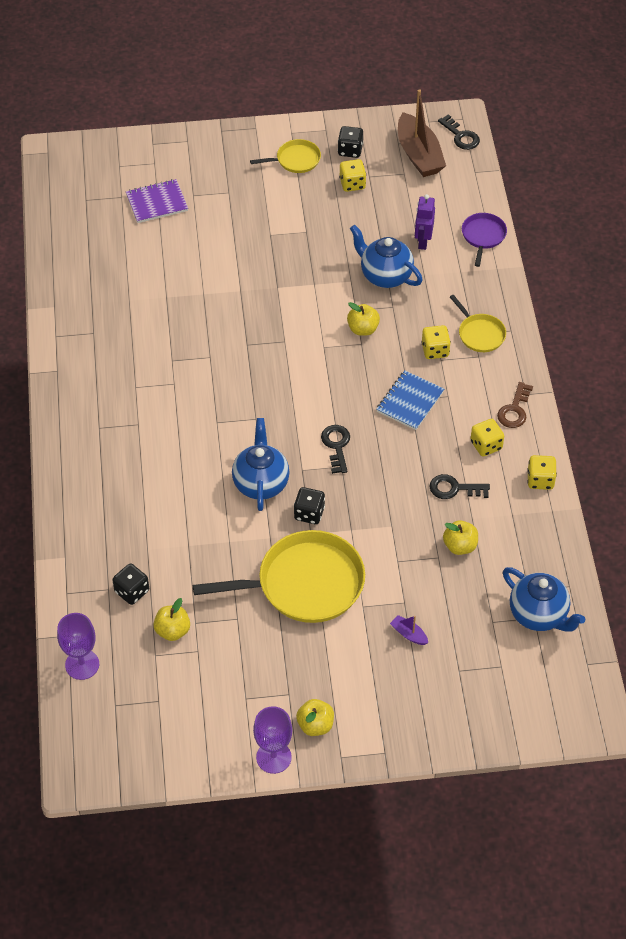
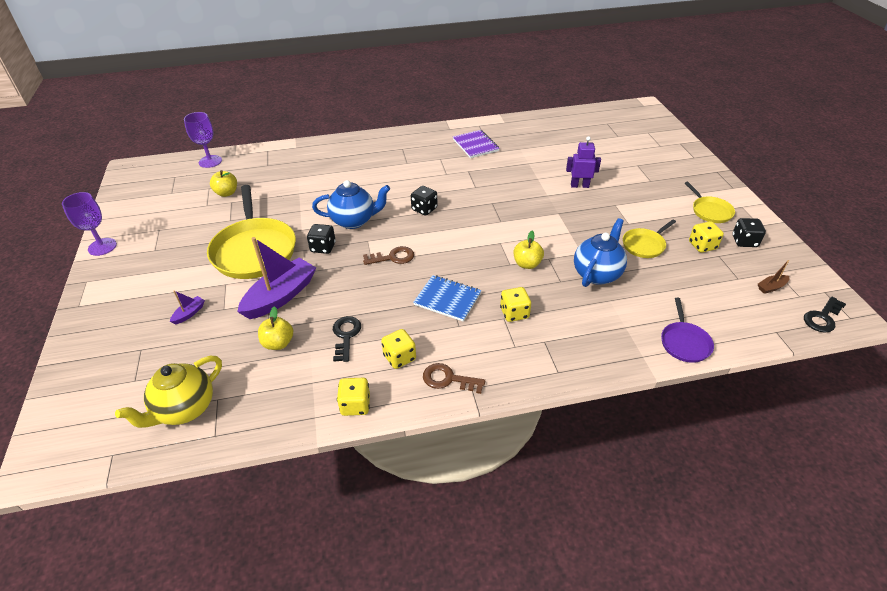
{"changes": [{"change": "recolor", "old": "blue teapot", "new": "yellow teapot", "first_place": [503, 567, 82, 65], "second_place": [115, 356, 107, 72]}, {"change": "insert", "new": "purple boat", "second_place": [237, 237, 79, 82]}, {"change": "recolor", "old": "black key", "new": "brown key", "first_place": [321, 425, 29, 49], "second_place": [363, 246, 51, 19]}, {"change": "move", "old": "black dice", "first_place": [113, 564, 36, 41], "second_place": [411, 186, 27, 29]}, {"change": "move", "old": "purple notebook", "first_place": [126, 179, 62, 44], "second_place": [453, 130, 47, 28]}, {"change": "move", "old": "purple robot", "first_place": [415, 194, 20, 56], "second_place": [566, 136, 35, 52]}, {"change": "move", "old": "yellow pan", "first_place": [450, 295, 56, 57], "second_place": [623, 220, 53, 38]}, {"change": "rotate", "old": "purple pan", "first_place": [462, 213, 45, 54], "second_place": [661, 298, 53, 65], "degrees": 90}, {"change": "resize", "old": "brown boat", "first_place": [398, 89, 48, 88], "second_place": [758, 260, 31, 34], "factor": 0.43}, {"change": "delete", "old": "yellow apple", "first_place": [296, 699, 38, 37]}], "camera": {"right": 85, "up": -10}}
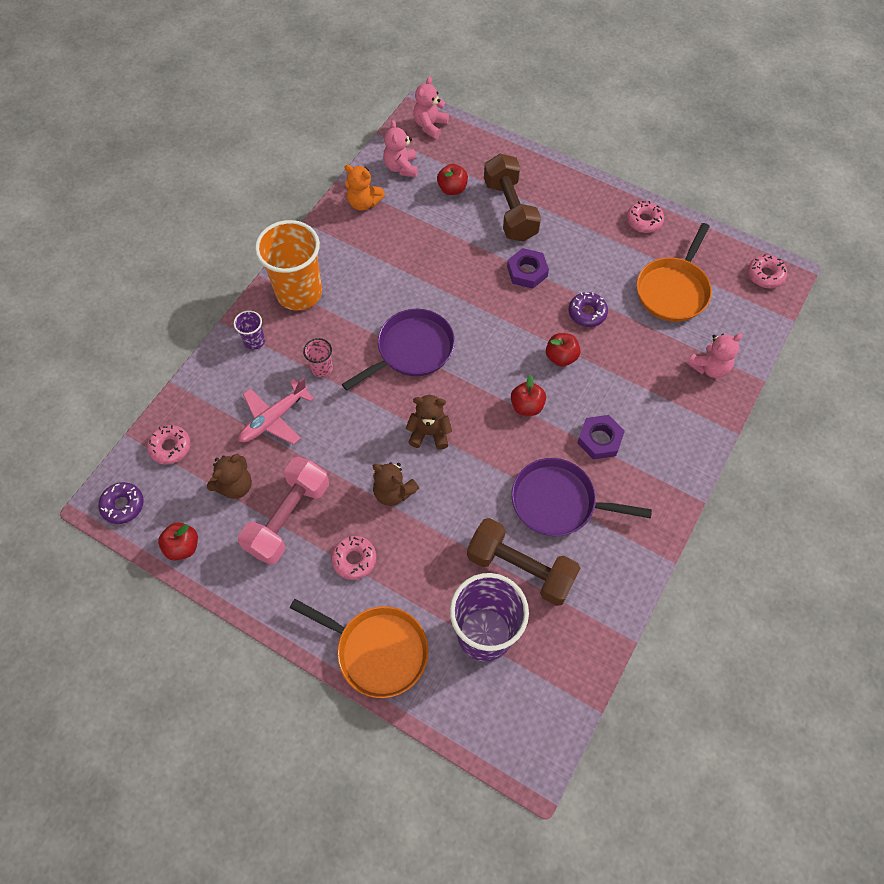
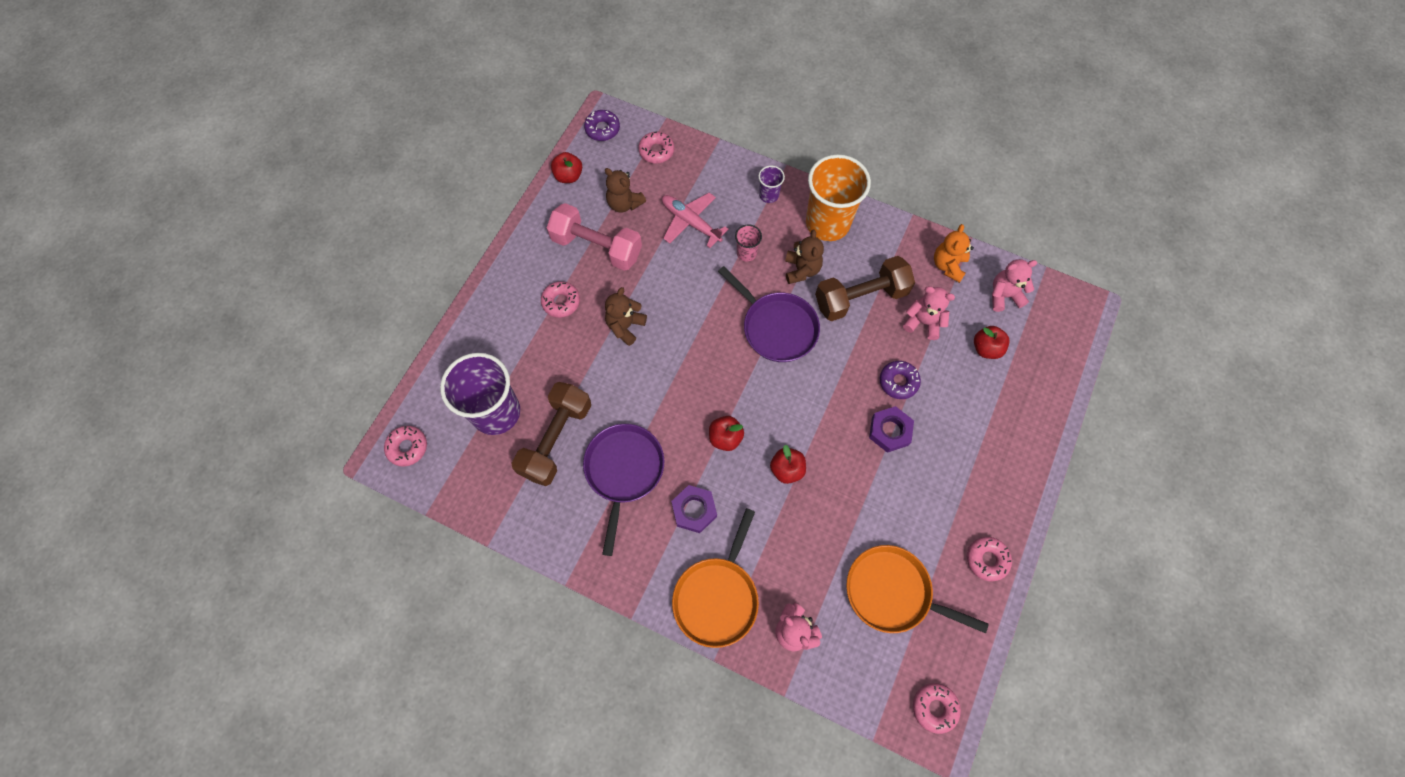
{"changes": [{"change": "insert", "new": "pink donut", "second_place": [384, 426, 43, 41]}, {"change": "move", "old": "orange pan", "first_place": [290, 599, 139, 99], "second_place": [672, 508, 87, 140]}, {"change": "move", "old": "brown teddy bear", "first_place": [406, 395, 46, 55], "second_place": [785, 230, 39, 54]}, {"change": "move", "old": "brown dumbbell", "first_place": [484, 154, 57, 88], "second_place": [815, 256, 100, 65]}, {"change": "move", "old": "purple donut", "first_place": [569, 292, 39, 35], "second_place": [880, 361, 41, 38]}, {"change": "move", "old": "pink teddy bear", "first_place": [413, 76, 36, 63], "second_place": [903, 286, 52, 54]}], "camera": {"right": 85, "up": 5}}
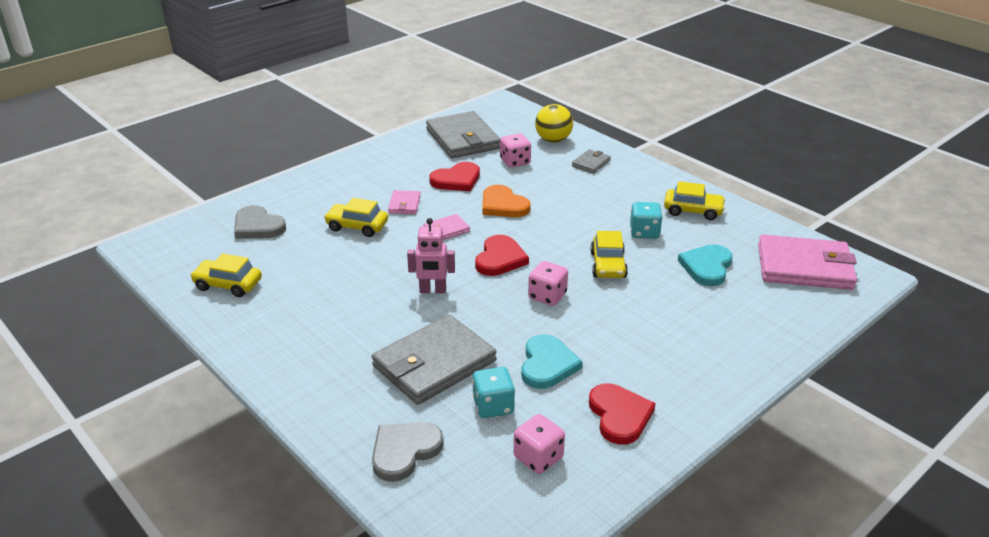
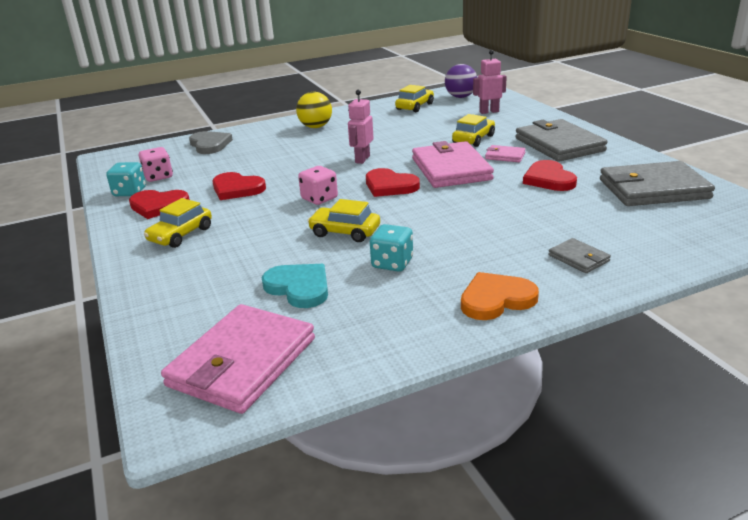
{"changes": [{"change": "move", "old": "turquoise dice", "first_place": [472, 367, 43, 51], "second_place": [106, 162, 40, 34]}, {"change": "move", "old": "yellow car", "first_place": [664, 181, 62, 39], "second_place": [144, 198, 68, 50]}, {"change": "recolor", "old": "turquoise heart", "new": "red heart", "first_place": [521, 334, 62, 55], "second_place": [212, 172, 54, 28]}, {"change": "move", "old": "yellow ball", "first_place": [535, 104, 38, 39], "second_place": [296, 92, 36, 36]}, {"change": "resize", "old": "pink wallet", "first_place": [424, 214, 46, 26], "second_place": [412, 141, 82, 47], "factor": 2.17}, {"change": "insert", "new": "purple ball", "second_place": [445, 64, 32, 34]}, {"change": "move", "old": "orange heart", "first_place": [482, 185, 49, 32], "second_place": [461, 272, 78, 48]}, {"change": "replace", "old": "grey heart", "new": "pink robot", "first_place": [234, 205, 52, 34], "second_place": [473, 50, 34, 64]}, {"change": "move", "old": "grey wallet", "first_place": [372, 315, 124, 90], "second_place": [515, 119, 93, 43]}, {"change": "delete", "old": "pink dice", "first_place": [500, 133, 31, 35]}], "camera": {"right": 110, "up": -5}}
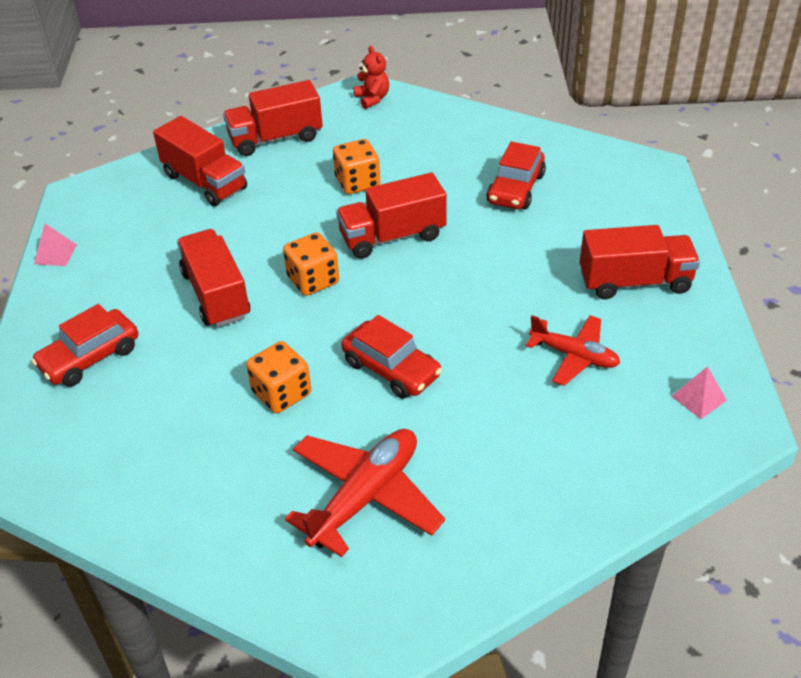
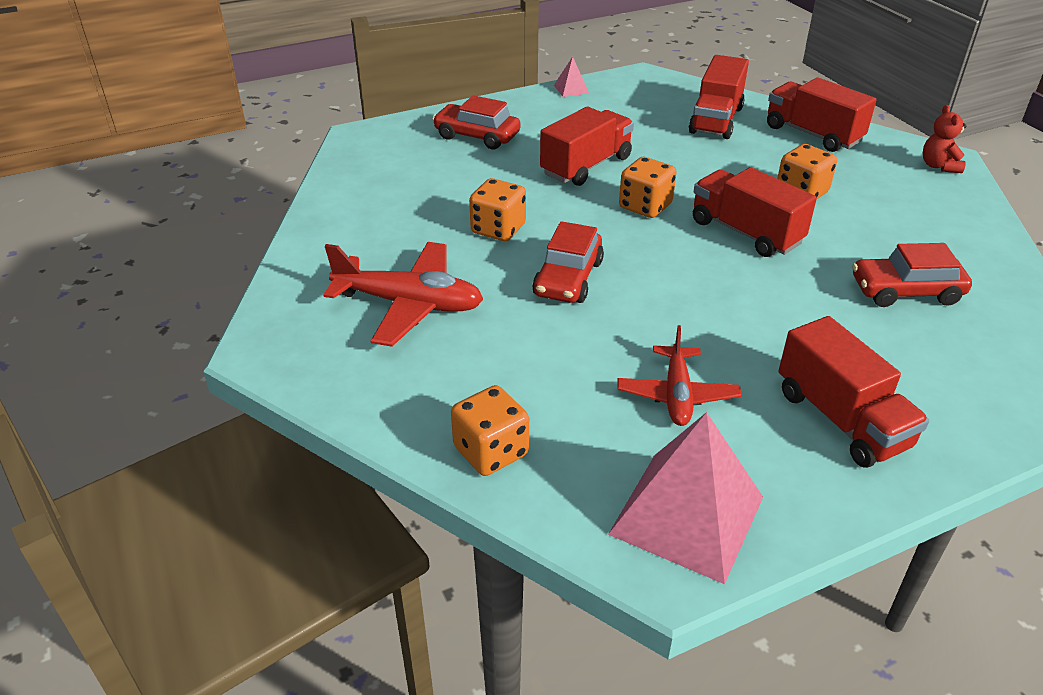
{"changes": [{"change": "insert", "new": "orange dice", "second_place": [451, 385, 78, 91]}, {"change": "resize", "old": "pink pyramid", "first_place": [671, 366, 56, 53], "second_place": [608, 412, 155, 172], "factor": 2.33}, {"change": "rotate", "old": "red teddy bear", "first_place": [354, 46, 35, 63], "second_place": [923, 105, 43, 68], "degrees": 135}], "camera": {"right": 65, "up": -5}}
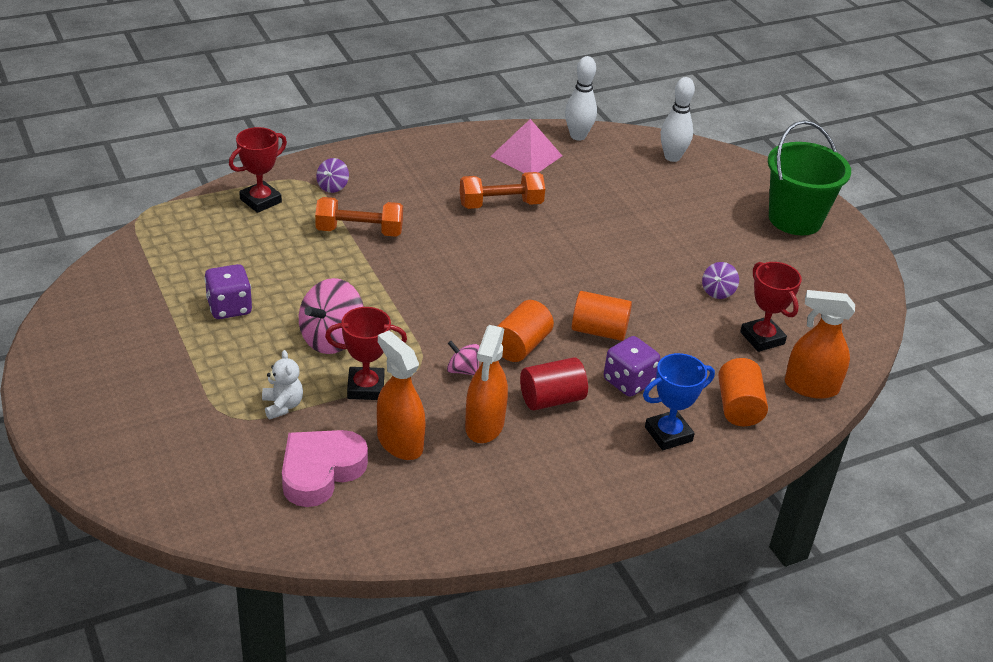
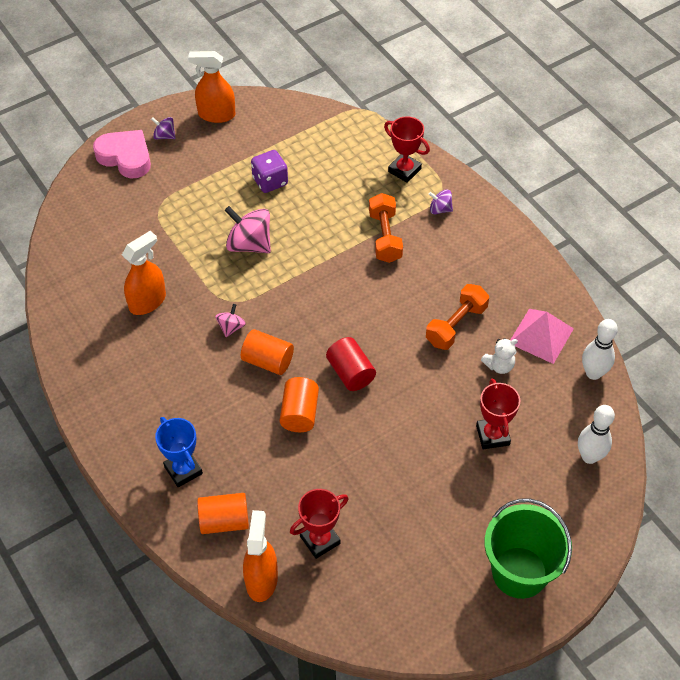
{"changes": [{"change": "move", "old": "pink heart", "first_place": [282, 430, 86, 77], "second_place": [93, 130, 58, 48]}, {"change": "move", "old": "purple spinning top", "first_place": [702, 262, 37, 37], "second_place": [151, 117, 25, 22]}, {"change": "move", "old": "orange spray bottle", "first_place": [465, 325, 43, 118], "second_place": [188, 51, 47, 72]}, {"change": "move", "old": "red cylinder", "first_place": [520, 357, 68, 54], "second_place": [326, 337, 50, 54]}, {"change": "rotate", "old": "orange dumbbell", "first_place": [460, 172, 85, 37], "second_place": [426, 284, 63, 66], "degrees": 60}, {"change": "move", "old": "red trophy", "first_place": [325, 307, 82, 93], "second_place": [476, 378, 44, 71]}, {"change": "move", "old": "white teddy bear", "first_place": [262, 350, 41, 69], "second_place": [481, 338, 37, 36]}, {"change": "delete", "old": "purple dice", "first_place": [604, 336, 56, 61]}], "camera": {"right": 85, "up": 15}}
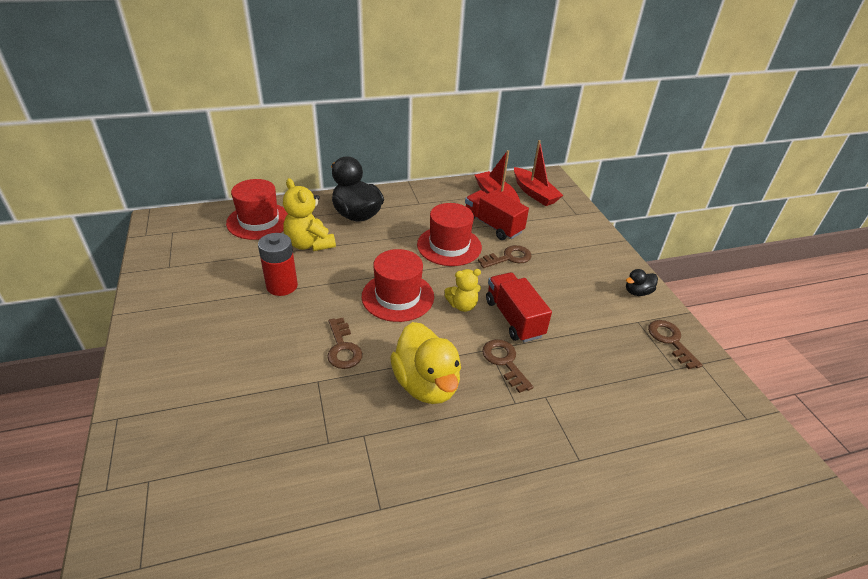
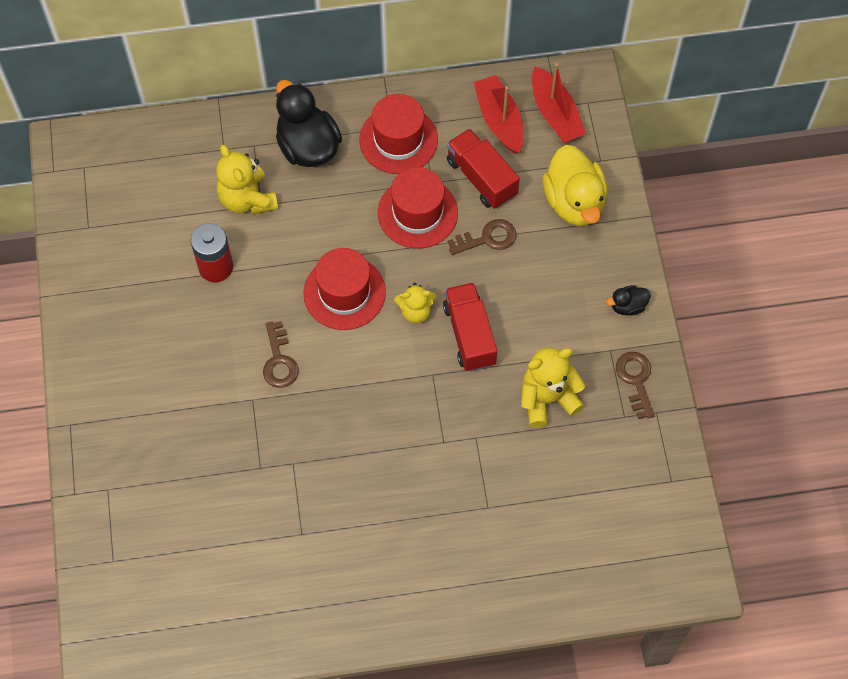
{"changes": [{"change": "move", "old": "red hat", "first_place": [226, 179, 62, 61], "second_place": [359, 94, 79, 80]}, {"change": "insert", "new": "yellow teddy bear", "second_place": [521, 348, 65, 80]}, {"change": "move", "old": "yellow duck", "first_place": [390, 322, 71, 82], "second_place": [542, 145, 65, 81]}, {"change": "delete", "old": "brown key", "first_place": [482, 339, 51, 54]}], "camera": {"right": 10, "up": 25}}
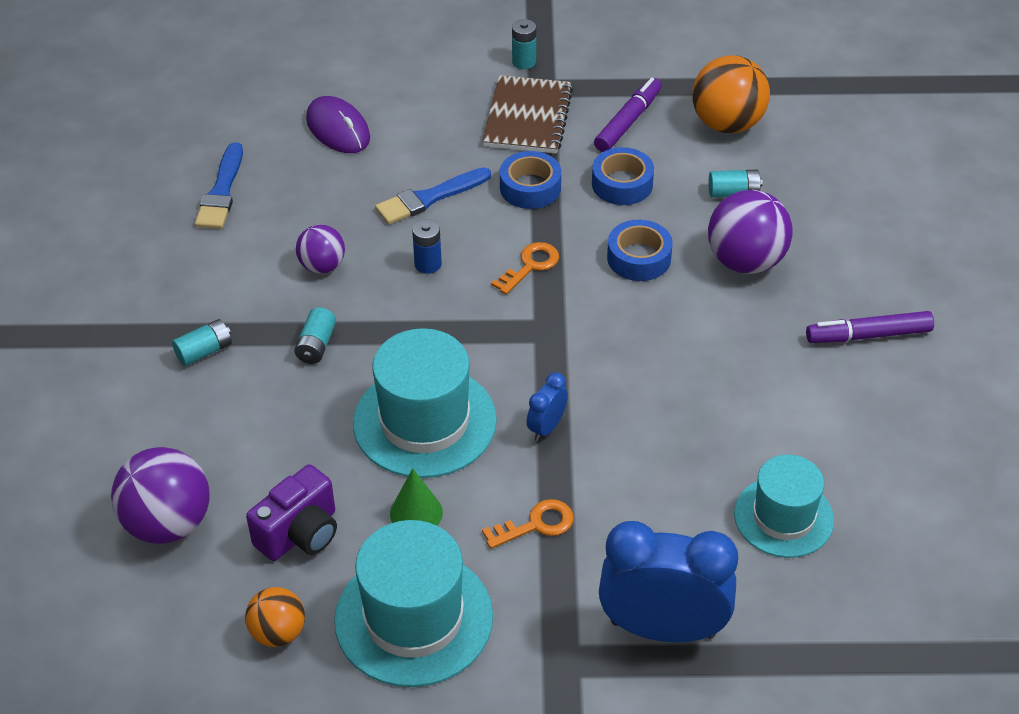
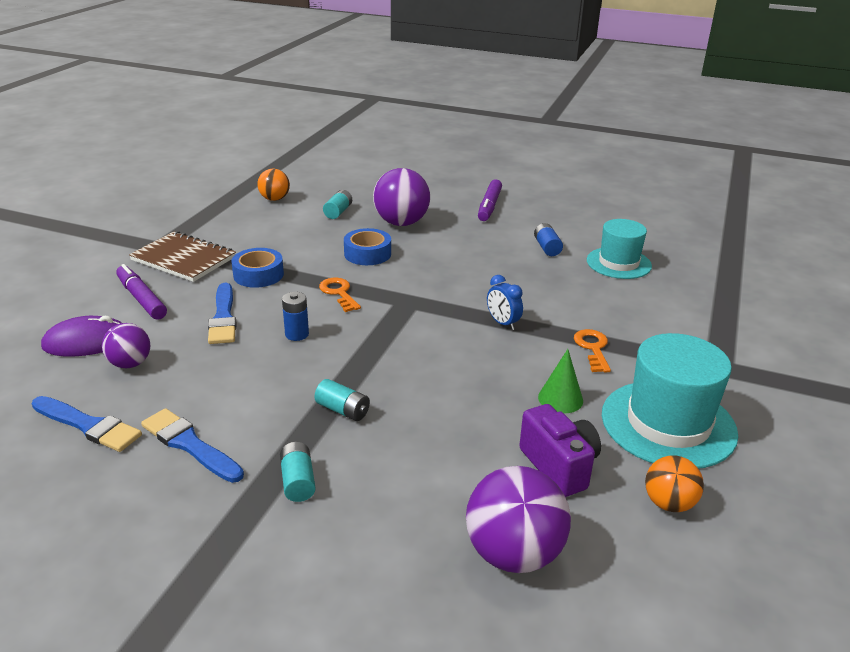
{"changes": [{"change": "move", "old": "purple ball", "first_place": [296, 225, 49, 48], "second_place": [102, 323, 48, 45]}, {"change": "move", "old": "purple marker", "first_place": [594, 77, 68, 75], "second_place": [116, 264, 51, 56]}, {"change": "insert", "new": "blue brush", "second_place": [141, 408, 103, 75]}, {"change": "resize", "old": "orange ball", "first_place": [693, 55, 77, 78], "second_place": [257, 168, 33, 33], "factor": 0.59}, {"change": "insert", "new": "blue battery", "second_place": [534, 223, 29, 33]}, {"change": "delete", "old": "turquoise hat", "first_place": [353, 328, 144, 150]}, {"change": "delete", "old": "turquoise battery", "first_place": [512, 19, 24, 50]}, {"change": "delete", "old": "blue tape", "first_place": [592, 147, 62, 58]}, {"change": "delete", "old": "blue clock", "first_place": [599, 521, 139, 121]}], "camera": {"right": -70, "up": -15}}
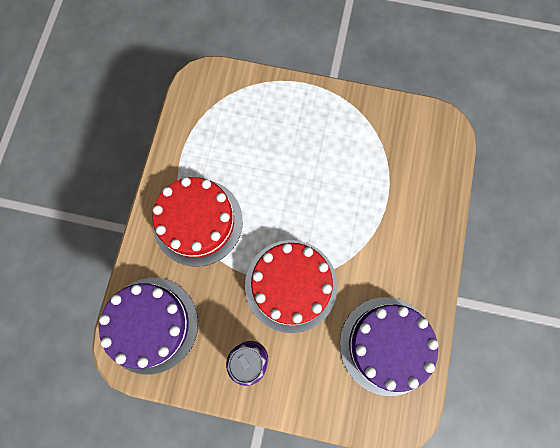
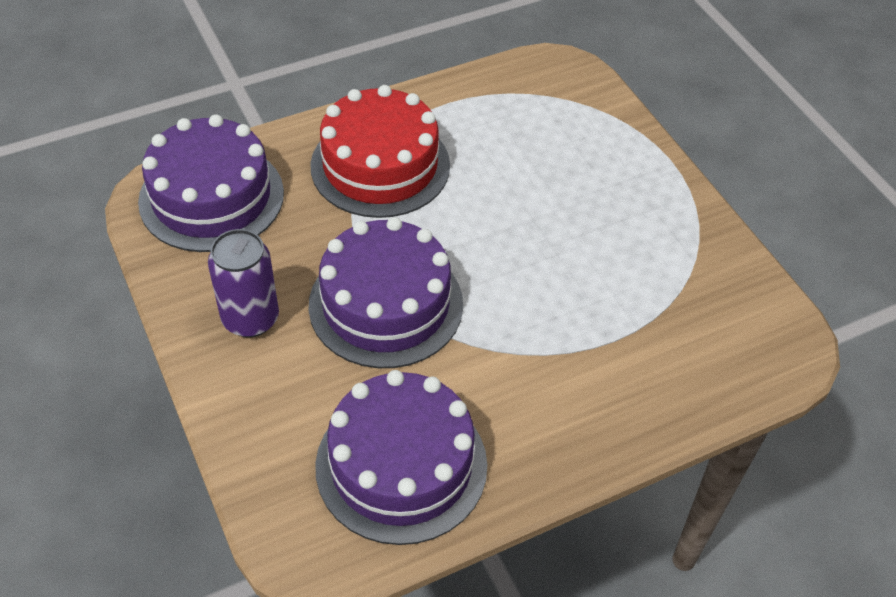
{"changes": [{"change": "recolor", "old": "red cake", "new": "purple cake", "first_place": [245, 240, 92, 93], "second_place": [309, 217, 154, 151]}], "camera": {"right": 50, "up": -25}}
